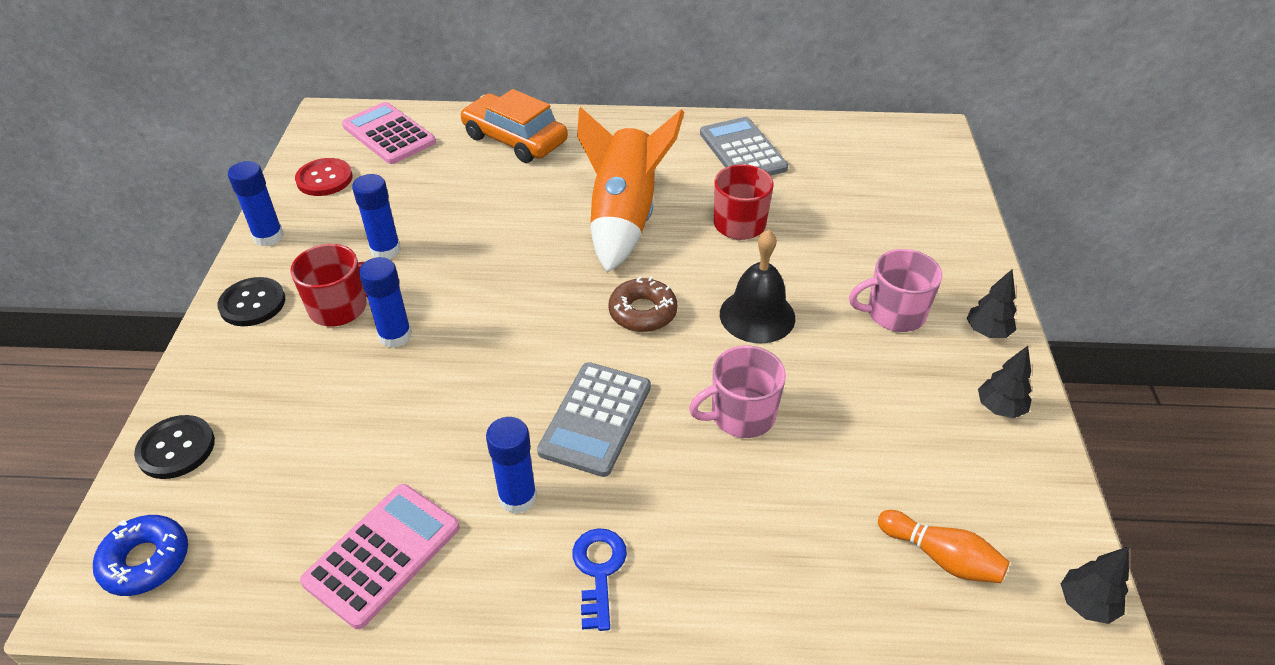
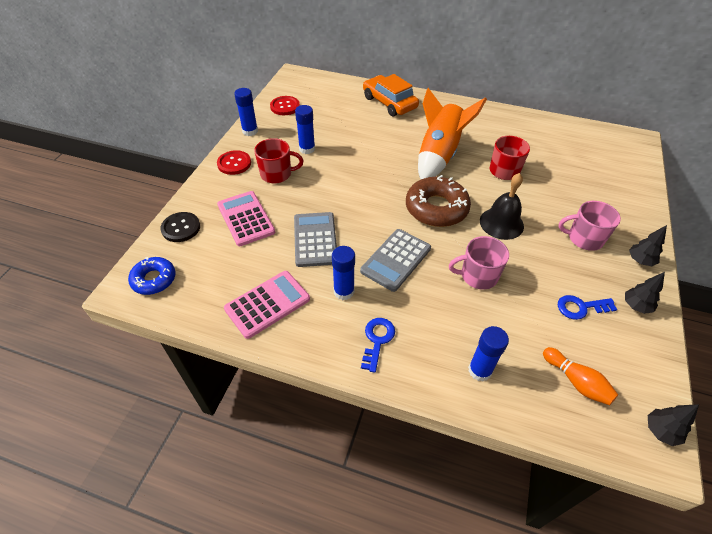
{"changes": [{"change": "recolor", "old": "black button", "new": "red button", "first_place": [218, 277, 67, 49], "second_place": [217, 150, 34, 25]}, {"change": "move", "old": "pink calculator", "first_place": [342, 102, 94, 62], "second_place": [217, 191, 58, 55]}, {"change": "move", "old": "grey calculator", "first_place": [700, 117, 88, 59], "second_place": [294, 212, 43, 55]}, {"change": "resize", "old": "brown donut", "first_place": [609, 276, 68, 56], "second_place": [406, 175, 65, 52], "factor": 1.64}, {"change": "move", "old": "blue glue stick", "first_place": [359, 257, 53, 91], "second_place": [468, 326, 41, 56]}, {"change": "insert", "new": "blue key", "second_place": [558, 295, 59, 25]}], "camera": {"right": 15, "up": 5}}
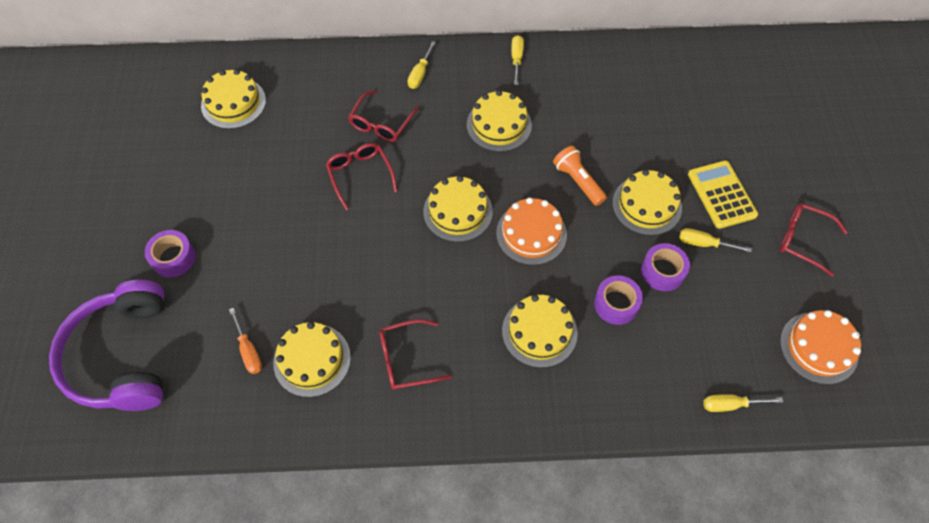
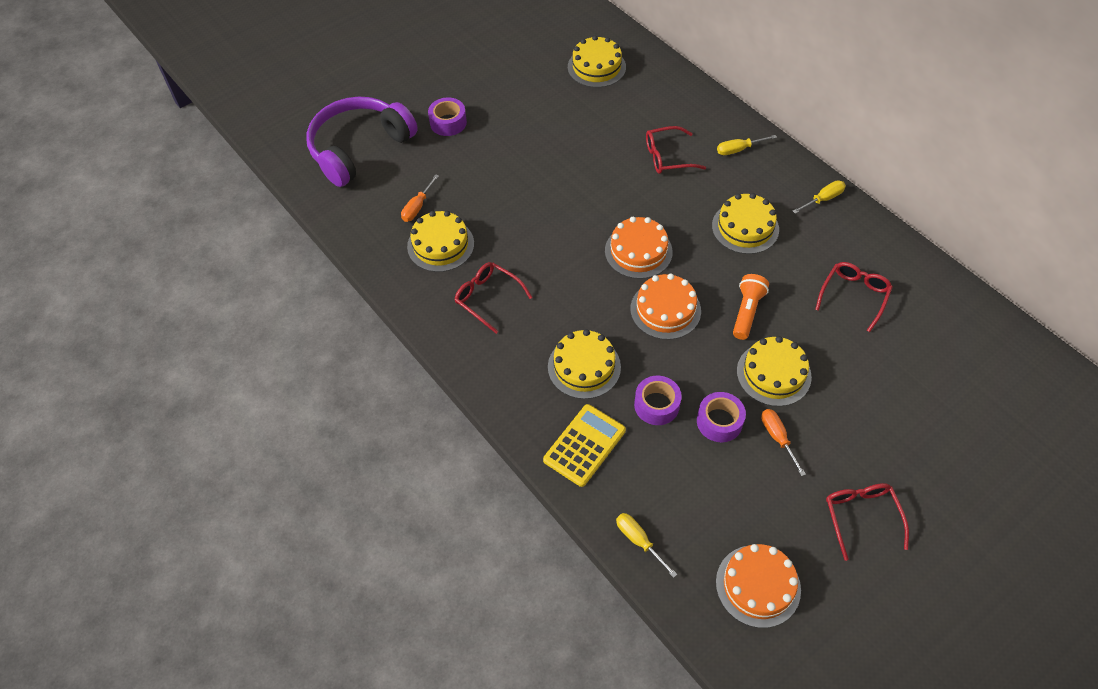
{"changes": [{"change": "move", "old": "yellow calculator", "first_place": [688, 160, 70, 69], "second_place": [543, 404, 83, 83]}, {"change": "recolor", "old": "yellow cake", "new": "orange cake", "first_place": [423, 176, 70, 66], "second_place": [605, 217, 68, 62]}, {"change": "recolor", "old": "yellow screwdriver", "new": "orange screwdriver", "first_place": [679, 228, 73, 24], "second_place": [761, 409, 45, 67]}, {"change": "move", "old": "red glasses", "first_place": [326, 143, 72, 67], "second_place": [815, 262, 78, 70]}], "camera": {"right": 55, "up": -5}}
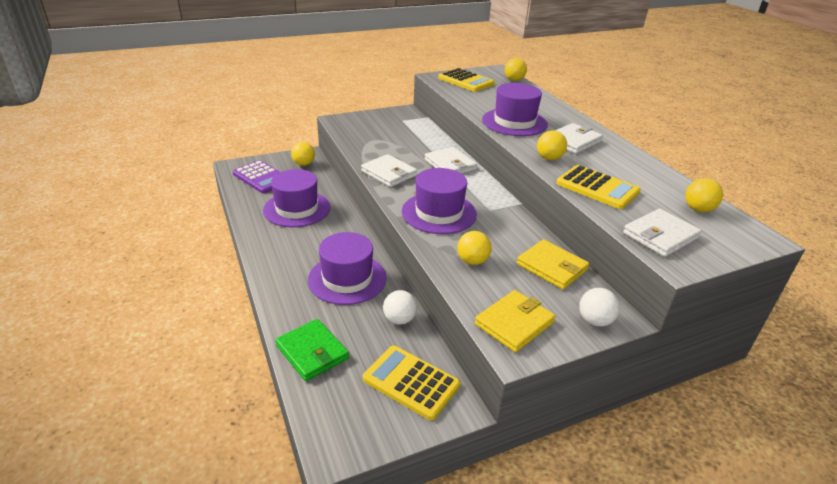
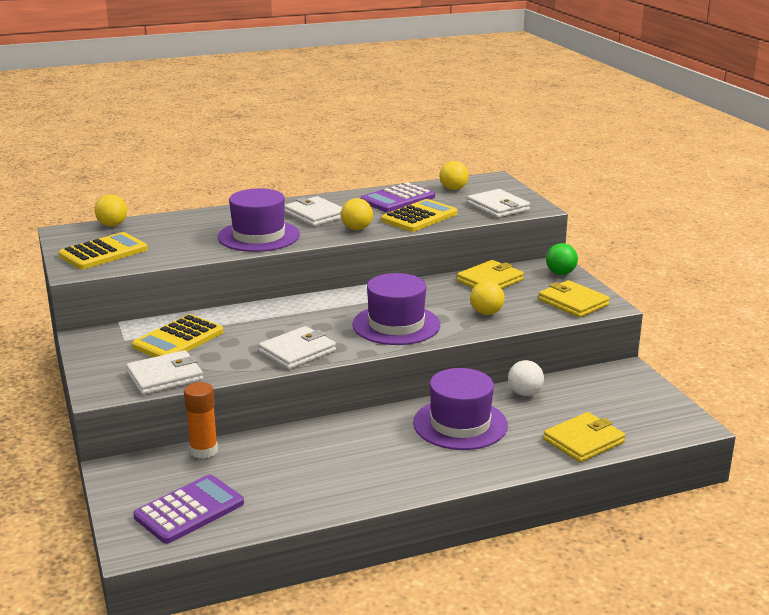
{"changes": [{"change": "move", "old": "white wallet", "first_place": [424, 147, 53, 27], "second_place": [126, 350, 77, 45]}, {"change": "move", "old": "yellow calculator", "first_place": [363, 346, 97, 74], "second_place": [132, 314, 92, 43]}, {"change": "insert", "new": "orange glue stick", "second_place": [184, 382, 34, 77]}, {"change": "insert", "new": "purple calculator", "second_place": [360, 182, 75, 30]}, {"change": "recolor", "old": "green wallet", "new": "yellow wallet", "first_place": [275, 319, 74, 62], "second_place": [543, 412, 83, 50]}, {"change": "recolor", "old": "white ball", "new": "green ball", "first_place": [579, 288, 41, 38], "second_place": [546, 243, 32, 32]}, {"change": "delete", "old": "purple hat", "first_place": [263, 169, 67, 58]}, {"change": "delete", "old": "yellow ball", "first_place": [291, 142, 24, 24]}], "camera": {"right": -85, "up": -10}}
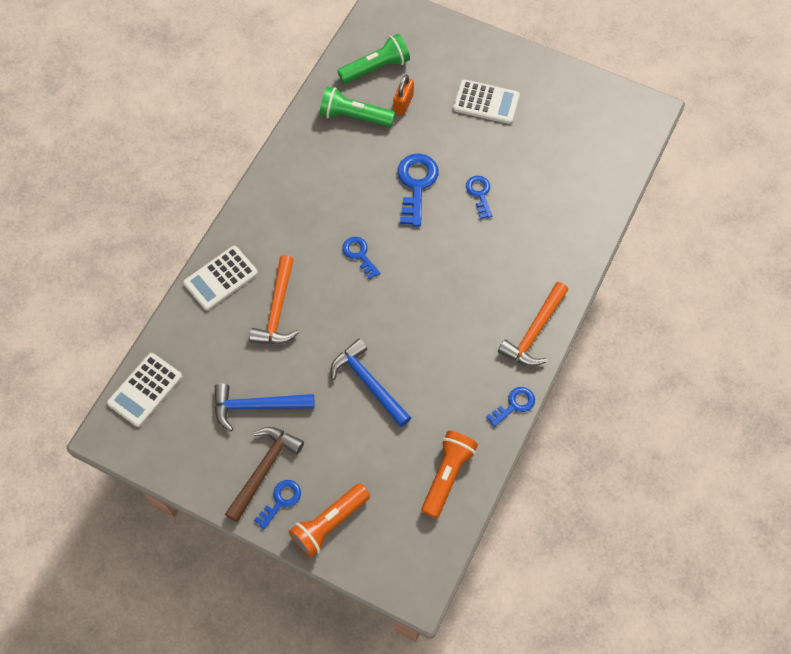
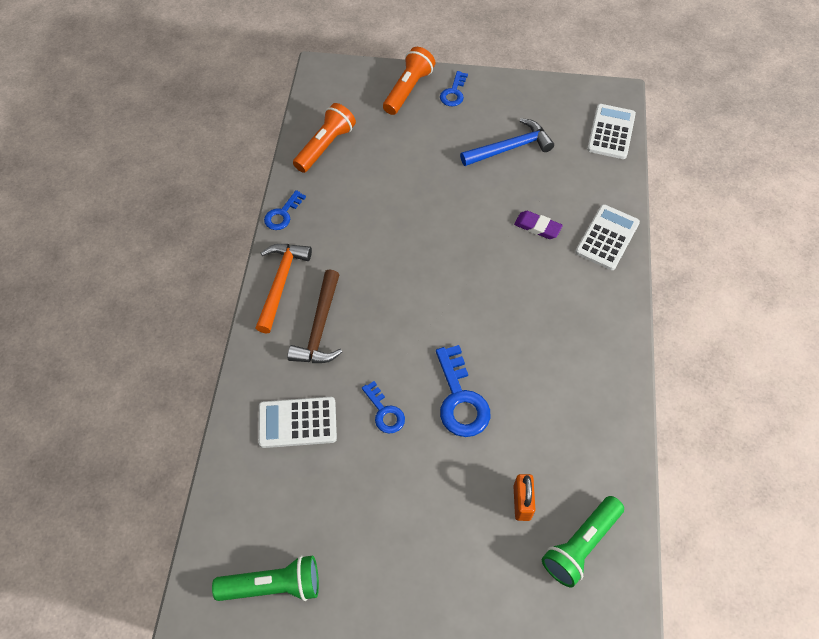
{"changes": [{"change": "move", "old": "green flashlight", "first_place": [320, 87, 75, 40], "second_place": [212, 555, 107, 46]}, {"change": "move", "old": "white calculator", "first_place": [453, 80, 67, 44], "second_place": [258, 397, 79, 51]}, {"change": "move", "old": "brown hammer", "first_place": [225, 427, 79, 95], "second_place": [288, 269, 54, 94]}, {"change": "rotate", "old": "orange flashlight", "first_place": [421, 431, 57, 87], "second_place": [293, 103, 63, 70], "degrees": -150}, {"change": "replace", "old": "orange hammer", "new": "purple eraser", "first_place": [249, 255, 50, 89], "second_place": [514, 211, 49, 28]}, {"change": "delete", "old": "blue hammer", "first_place": [331, 339, 80, 88]}, {"change": "delete", "old": "blue key", "first_place": [342, 237, 38, 42]}], "camera": {"right": 160, "up": -5}}
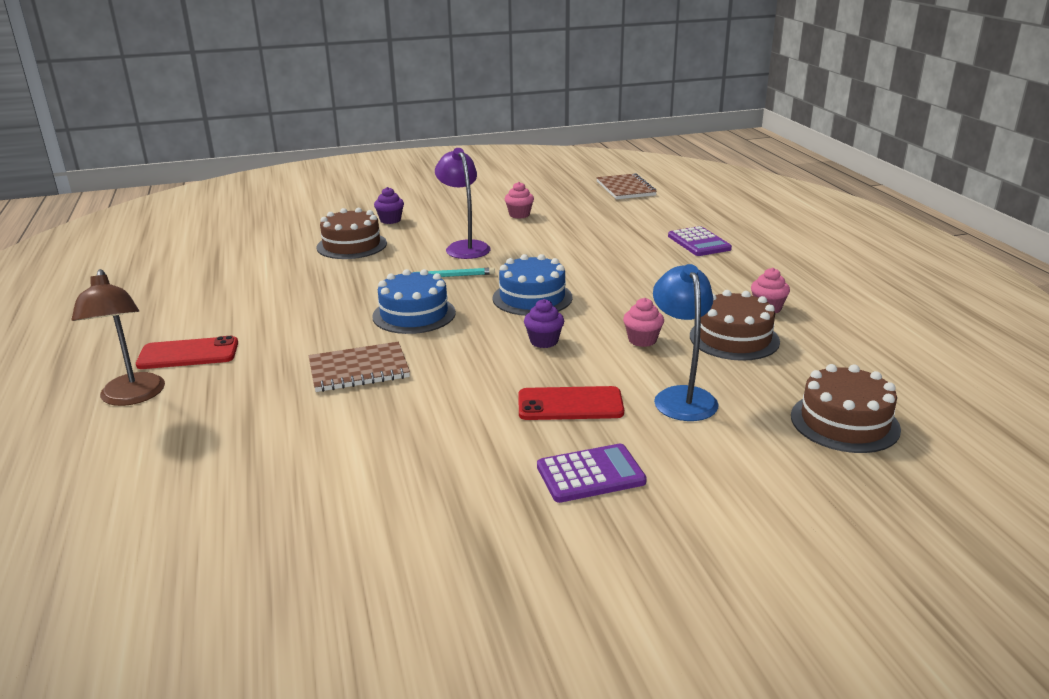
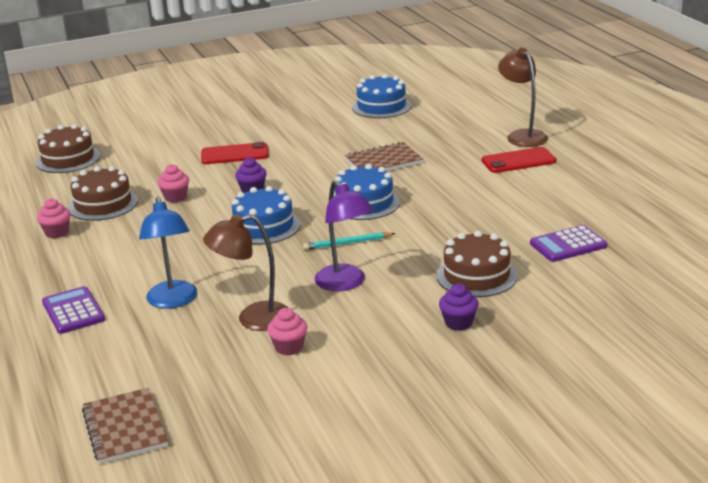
{"changes": [{"change": "move", "old": "blue lamp", "first_place": [653, 264, 66, 157], "second_place": [139, 197, 58, 111]}, {"change": "insert", "new": "brown lamp", "second_place": [203, 214, 86, 117]}, {"change": "insert", "new": "blue cake", "second_place": [352, 74, 59, 44]}, {"change": "move", "old": "purple calculator", "first_place": [537, 444, 110, 59], "second_place": [530, 225, 77, 37]}], "camera": {"right": 175, "up": 0}}
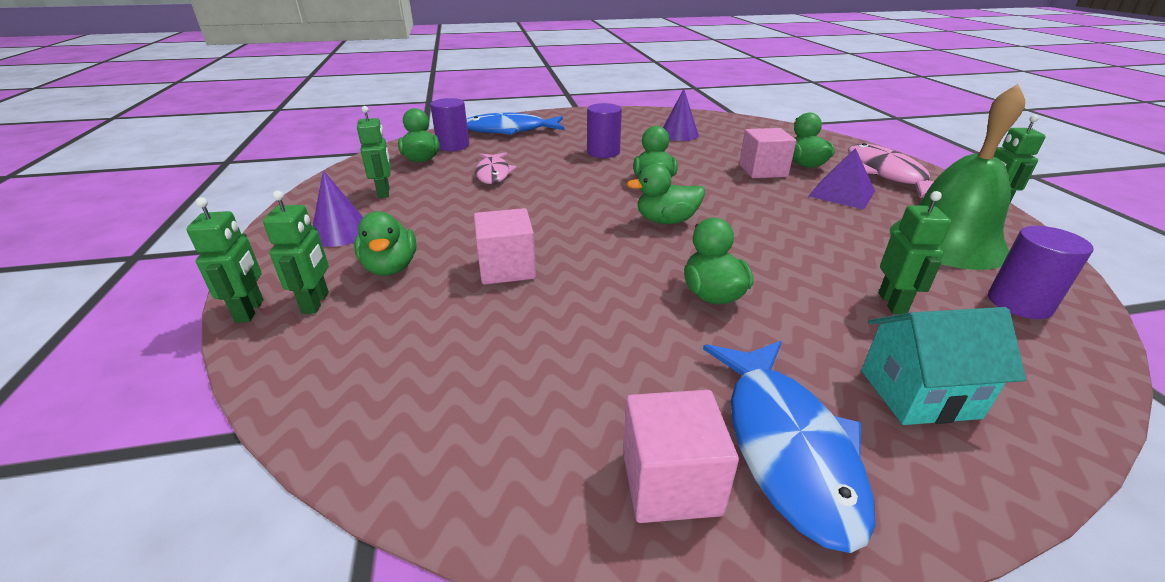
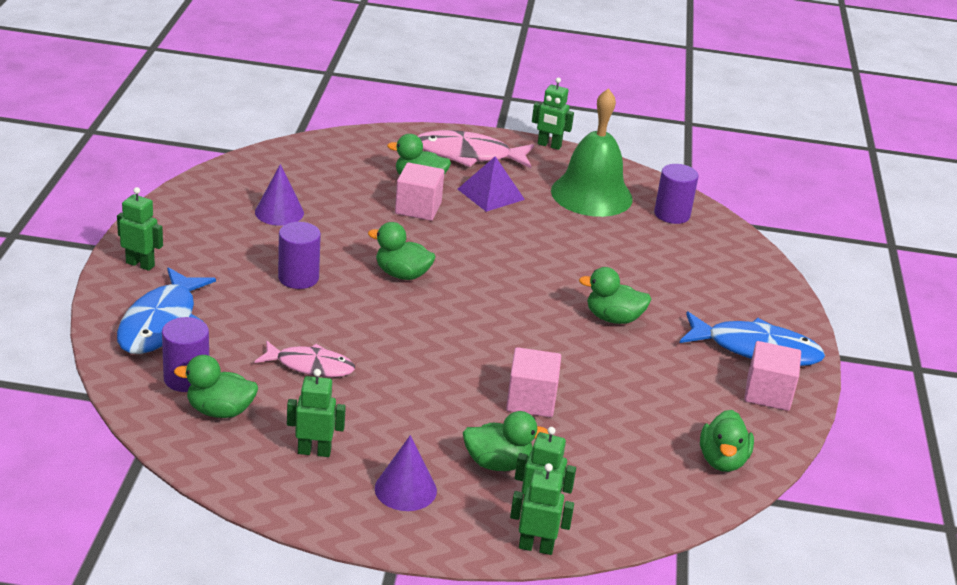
{"changes": [{"change": "move", "old": "green robot", "first_place": [879, 191, 72, 123], "second_place": [117, 187, 46, 84]}, {"change": "move", "old": "green duck", "first_place": [626, 164, 79, 60], "second_place": [700, 410, 54, 62]}, {"change": "delete", "old": "turquoise house", "first_place": [861, 307, 165, 118]}], "camera": {"right": -75, "up": 0}}
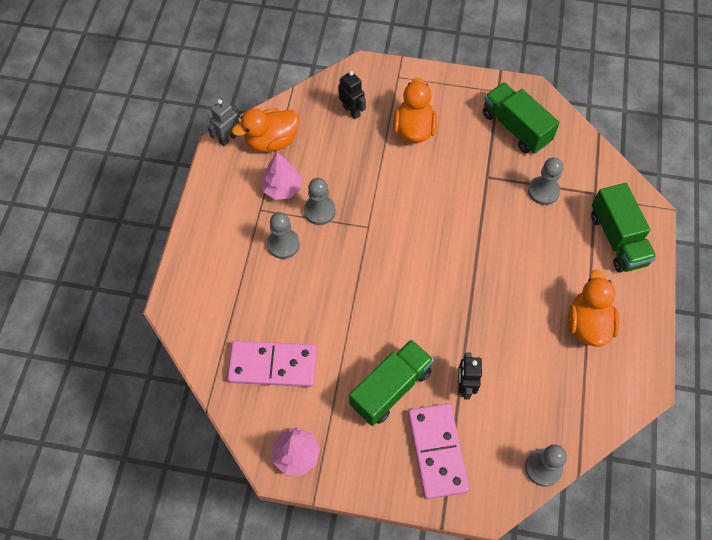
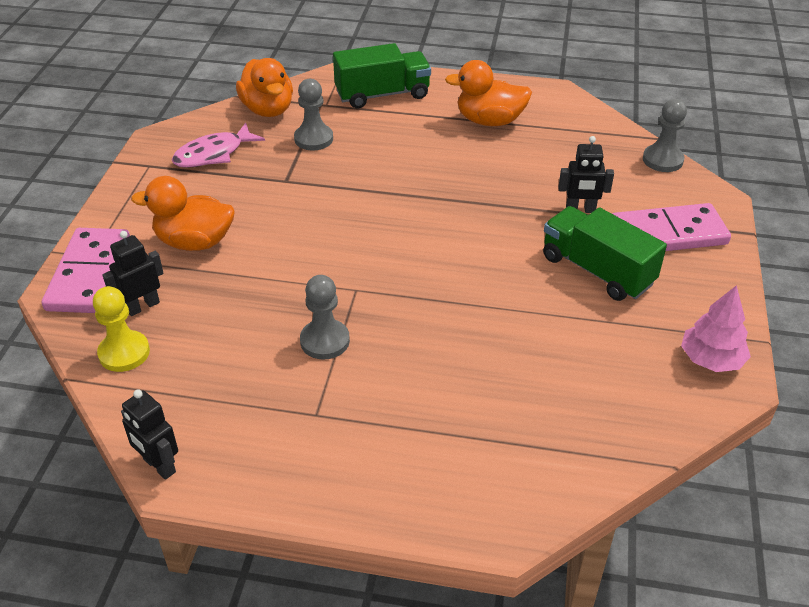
{"changes": [{"change": "move", "old": "pink domino", "first_place": [227, 341, 90, 46], "second_place": [42, 228, 88, 85]}, {"change": "insert", "new": "yellow pawn", "second_place": [93, 286, 57, 86]}, {"change": "recolor", "old": "grey robot", "new": "black robot", "first_place": [207, 99, 33, 47], "second_place": [121, 389, 57, 91]}, {"change": "replace", "old": "green truck", "new": "pink fish", "first_place": [483, 83, 77, 71], "second_place": [172, 123, 93, 45]}, {"change": "move", "old": "orange duck", "first_place": [232, 108, 67, 44], "second_place": [236, 58, 57, 59]}, {"change": "delete", "old": "pink tree", "first_place": [260, 153, 42, 47]}, {"change": "delete", "old": "grey pawn", "first_place": [267, 212, 33, 47]}], "camera": {"right": -90, "up": -20}}
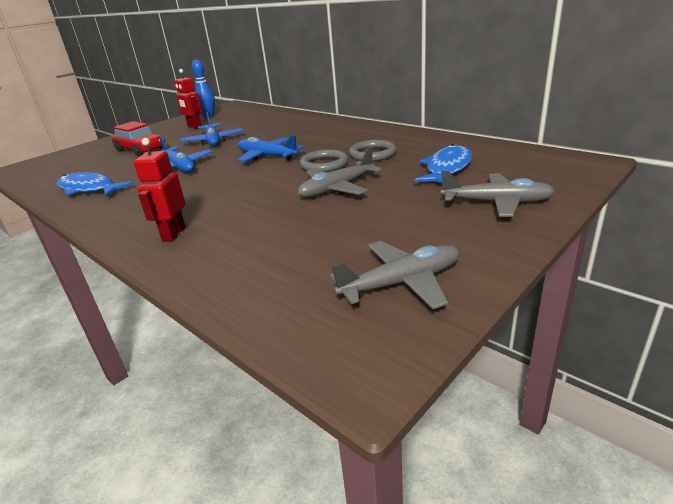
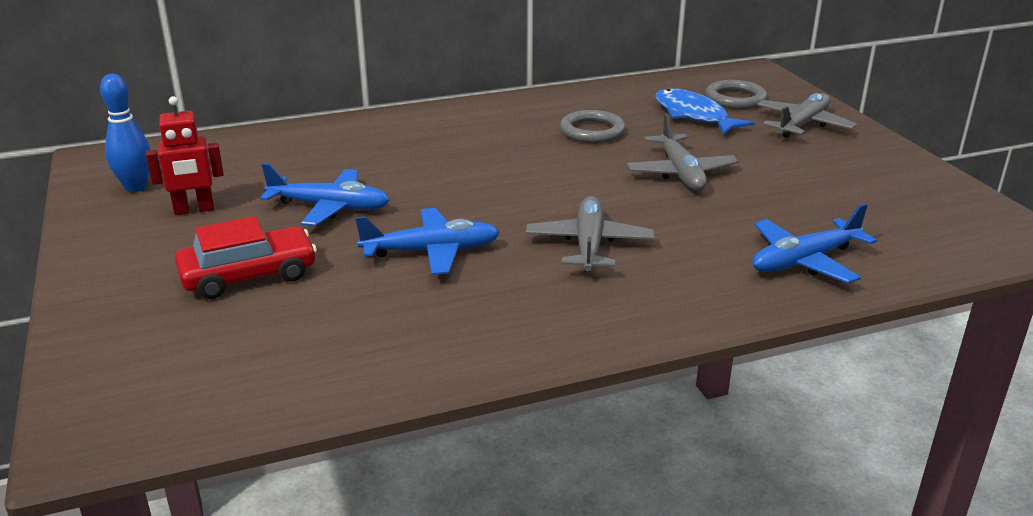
{"changes": [{"change": "move", "old": "grey plane", "first_place": [330, 241, 130, 68], "second_place": [525, 196, 130, 76]}, {"change": "move", "old": "grey ring", "first_place": [300, 149, 49, 23], "second_place": [705, 80, 62, 29]}, {"change": "move", "old": "blue plane", "first_place": [238, 135, 66, 27], "second_place": [752, 204, 125, 79]}, {"change": "delete", "old": "blue fish", "first_place": [57, 172, 76, 25]}, {"change": "delete", "old": "red robot", "first_place": [134, 138, 52, 104]}], "camera": {"right": -65, "up": 0}}
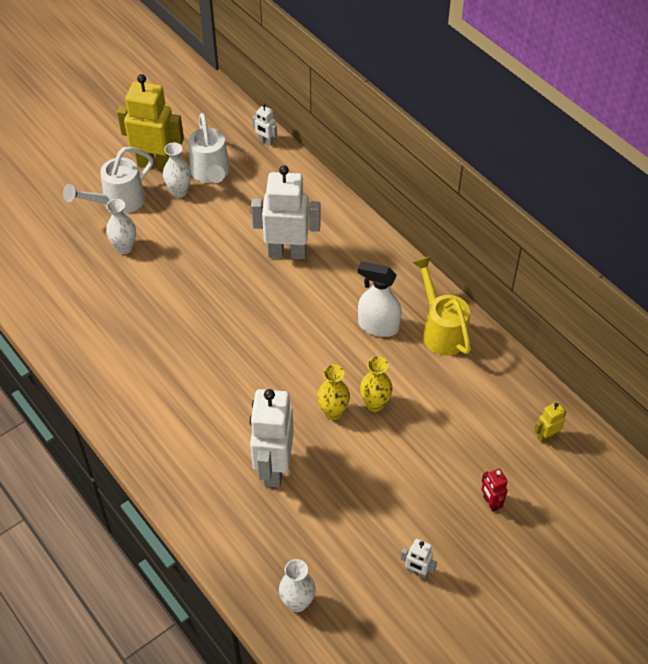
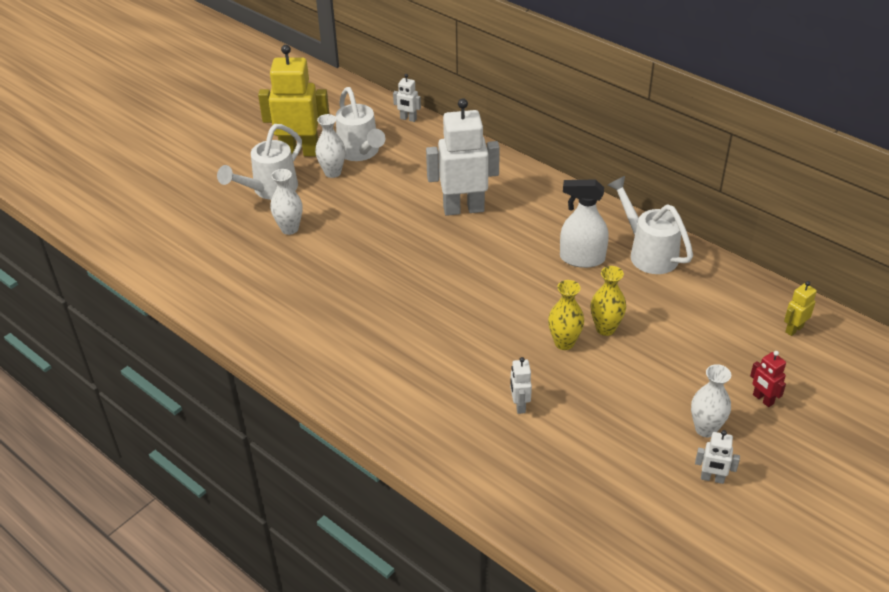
{"changes": [{"change": "resize", "old": "white robot", "first_place": [250, 389, 44, 99], "second_place": [510, 357, 22, 57], "factor": 0.44}, {"change": "recolor", "old": "yellow watering can", "new": "white watering can", "first_place": [413, 256, 58, 100], "second_place": [607, 176, 86, 98]}, {"change": "move", "old": "white vase", "first_place": [279, 559, 37, 53], "second_place": [691, 364, 40, 73]}], "camera": {"right": -10, "up": -10}}
